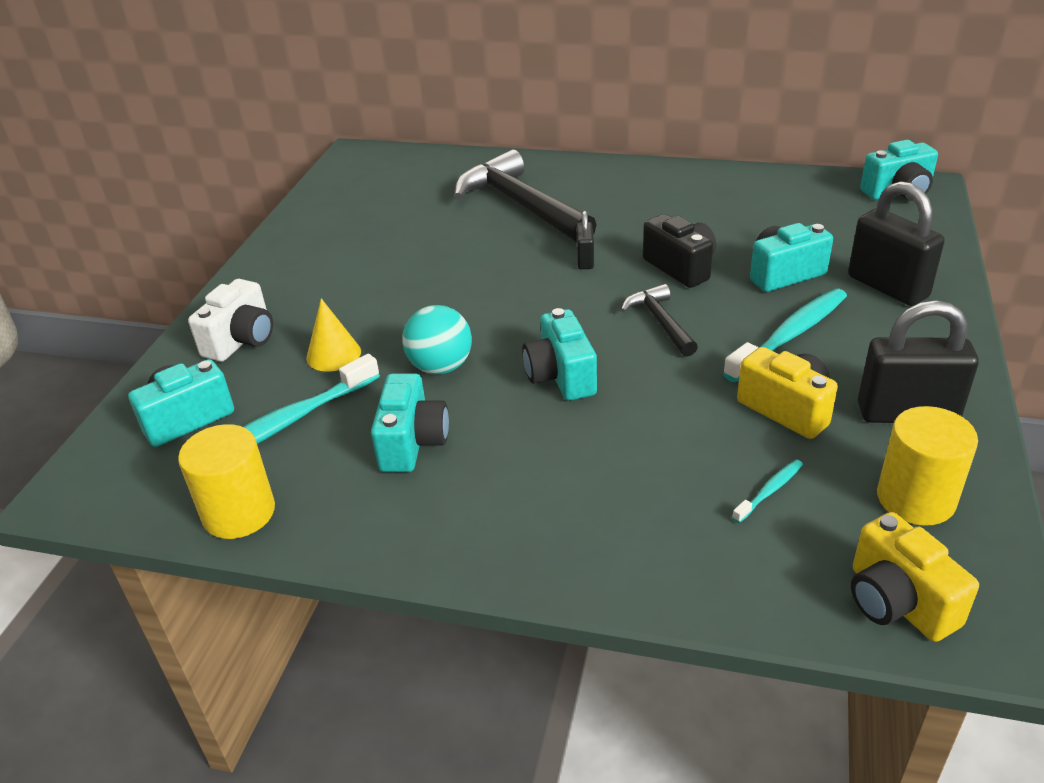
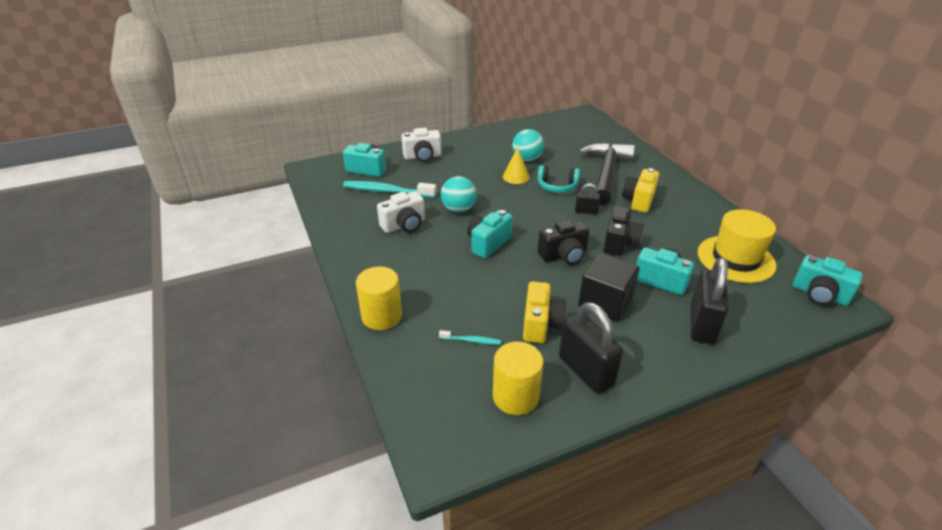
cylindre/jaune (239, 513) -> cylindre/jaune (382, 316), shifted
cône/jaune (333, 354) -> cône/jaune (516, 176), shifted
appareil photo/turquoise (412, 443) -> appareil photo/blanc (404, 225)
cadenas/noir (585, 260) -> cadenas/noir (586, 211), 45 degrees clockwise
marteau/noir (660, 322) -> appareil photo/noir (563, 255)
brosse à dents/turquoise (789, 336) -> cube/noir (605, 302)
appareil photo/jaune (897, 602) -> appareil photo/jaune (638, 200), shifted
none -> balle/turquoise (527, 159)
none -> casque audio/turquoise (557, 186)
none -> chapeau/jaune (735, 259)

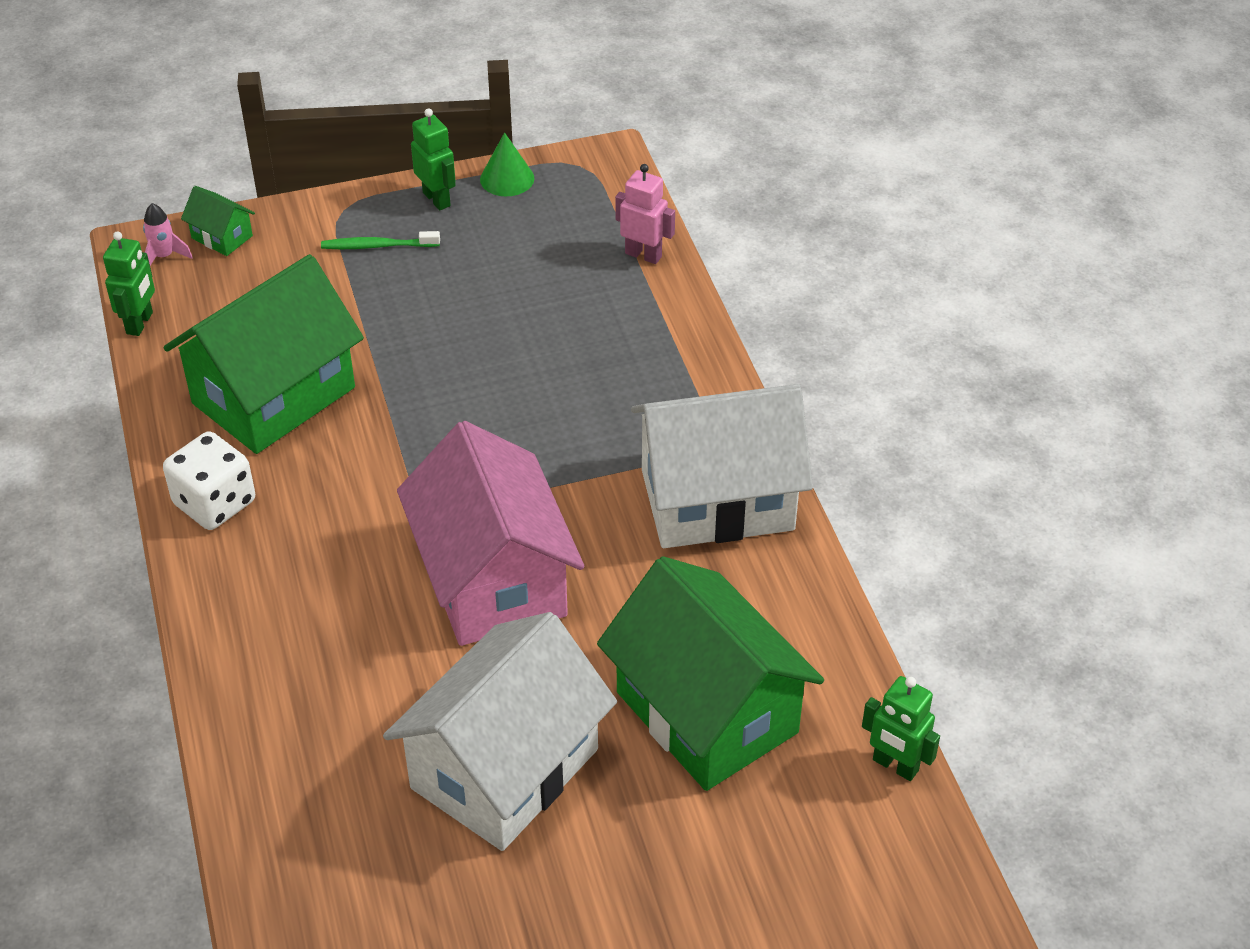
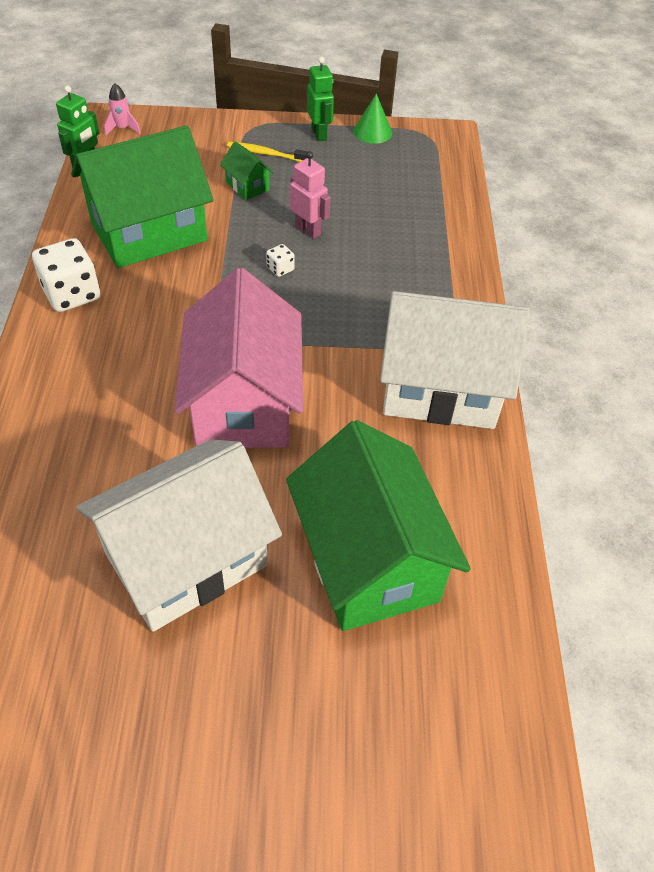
maison/vert (222, 237) -> maison/vert (247, 186), shifted
brosse à dents/vert (377, 246) -> brosse à dents/jaune (266, 154)
robot/rose (643, 255) -> robot/rose (308, 230), shifted
robot/vert (895, 766) -> none
none -> dé/blanc (280, 269)

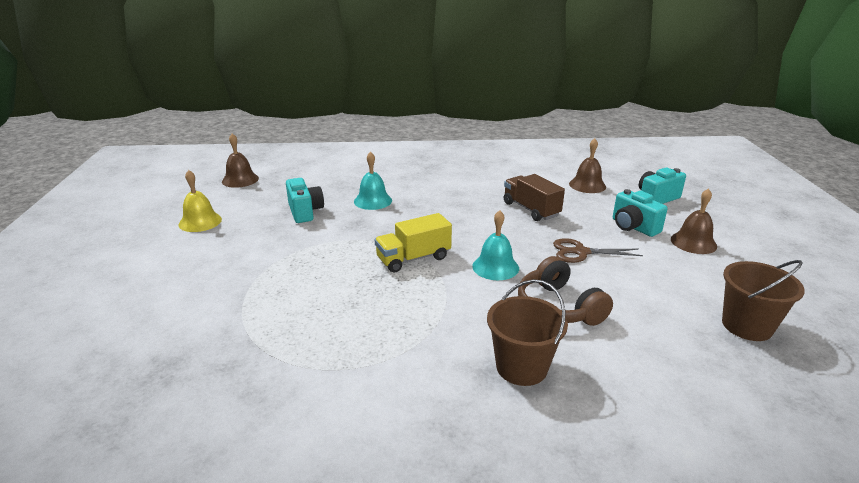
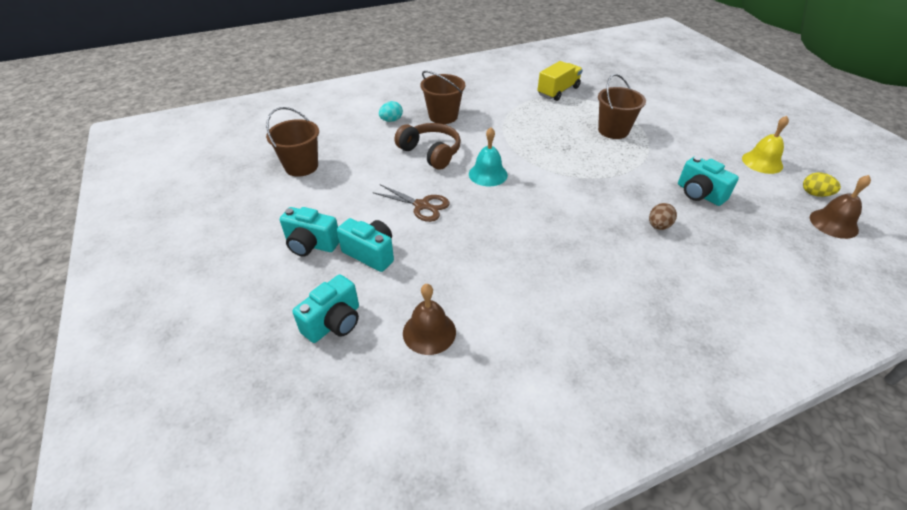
cloche/turquoise (373, 201) -> œuf/marron (658, 226)
camion/jaune (413, 258) -> camion/jaune (558, 91), shifted
camion/marron (531, 209) -> none
ciseaux/marron (581, 252) -> ciseaux/marron (422, 205), 45 degrees clockwise
cloche/marron (693, 242) -> appareil photo/turquoise (311, 244)
none -> œuf/turquoise (391, 120)
none -> seau/marron (613, 130)
none -> œuf/jaune (815, 194)

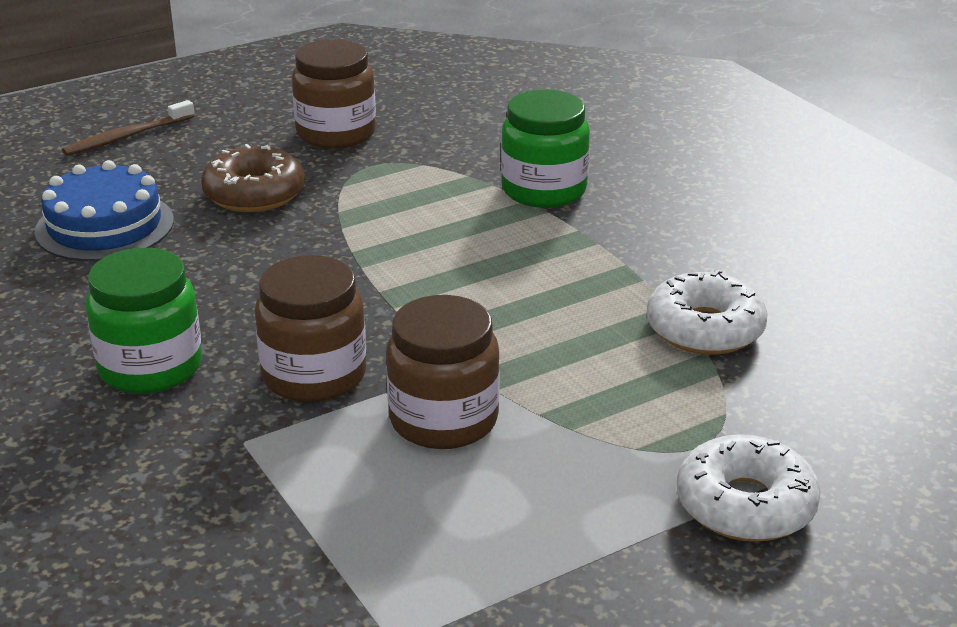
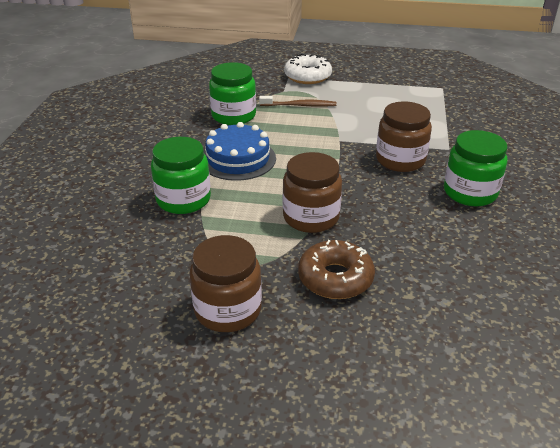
gâteau/bleu (105, 226) -> gâteau/bleu (238, 159), shifted
brosse à dents/marron (127, 137) -> brosse à dents/marron (299, 105), shifted
bocal/marron (443, 420) -> bocal/marron (311, 217), shifted
beignet/blanc (705, 329) -> bocal/vert (233, 116)

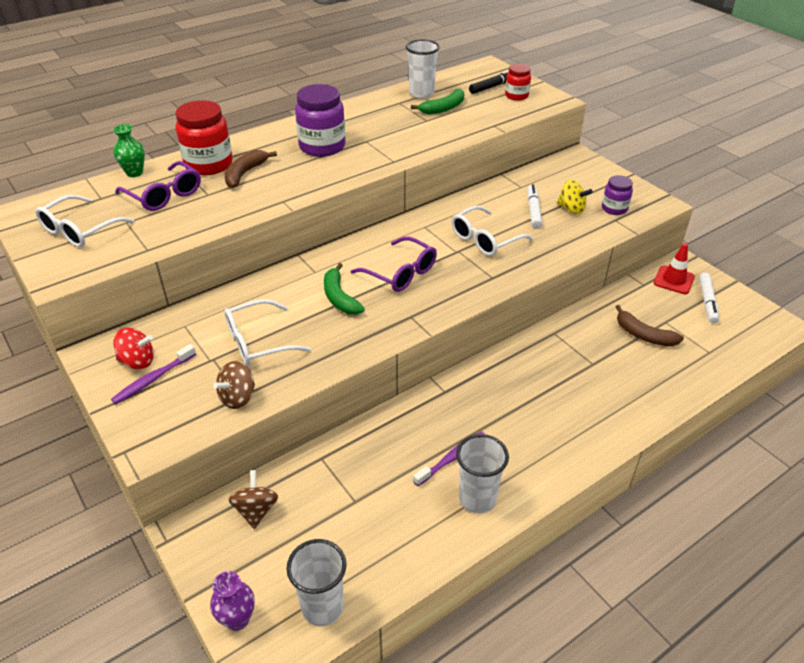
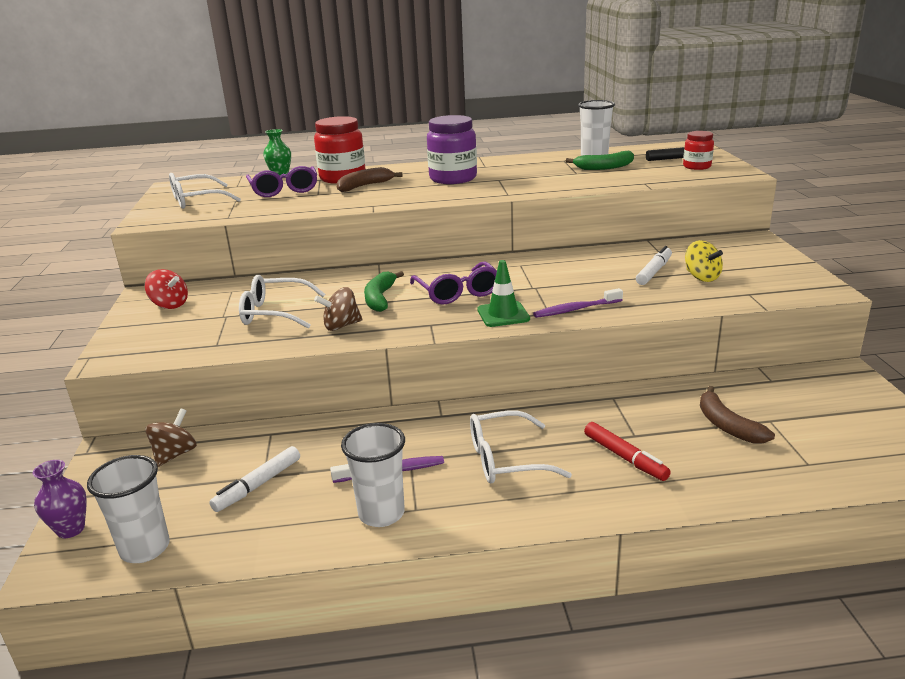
brosse à dents/violet (153, 379) -> brosse à dents/violet (575, 309), shifted
toupie/marron (238, 398) -> toupie/marron (341, 326), shifted
lunettes/blanc (485, 239) -> lunettes/blanc (507, 459), shifted
bocal/violet (614, 209) -> none
cône de chantier/rouge (673, 280) -> none
feutre/blanc (707, 302) -> feutre/blanc (258, 485), shifted
none -> cône de chantier/vert (503, 314)
none -> feutre/rouge (625, 457)

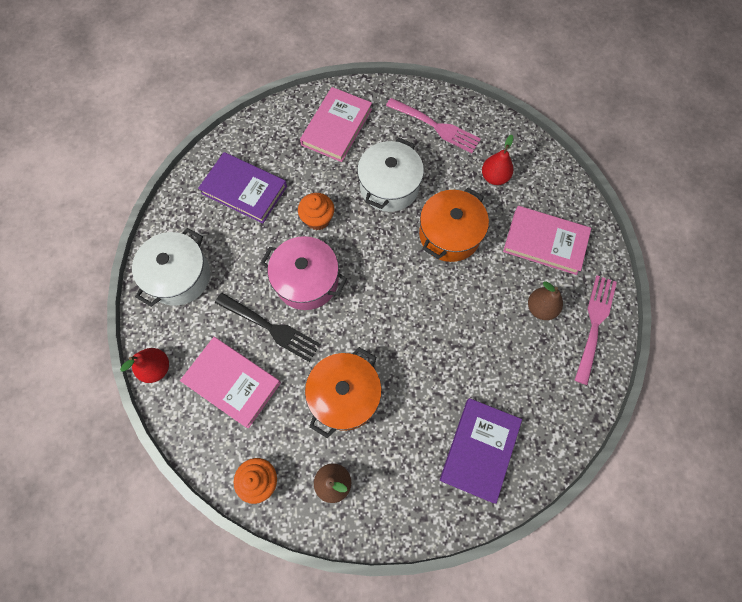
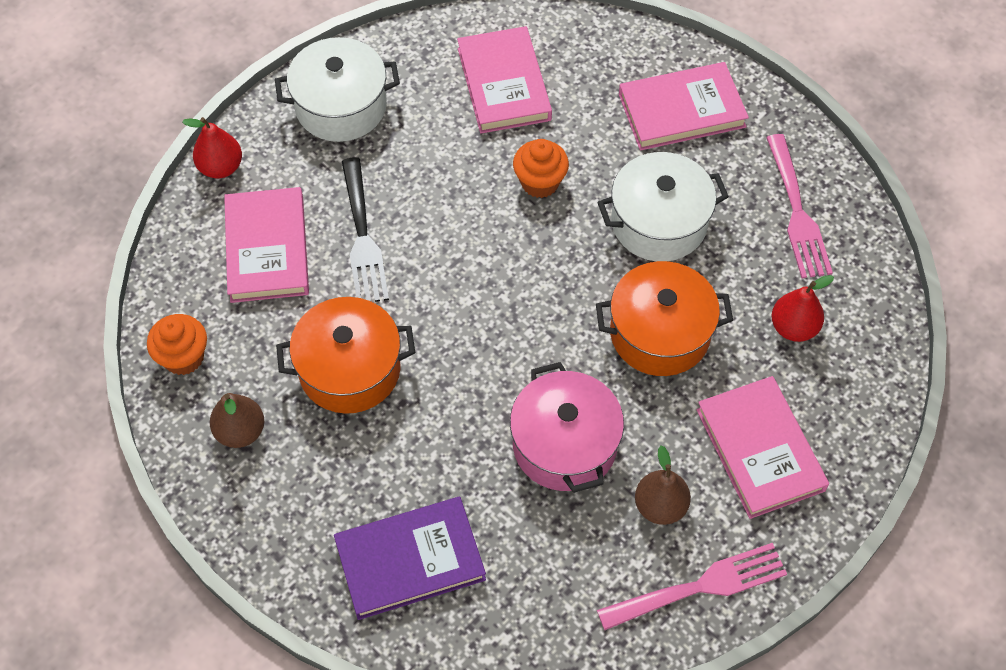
livre/violet (244, 190) -> livre/rose (503, 84)
marmite/rose (306, 281) -> marmite/rose (564, 444), shifted

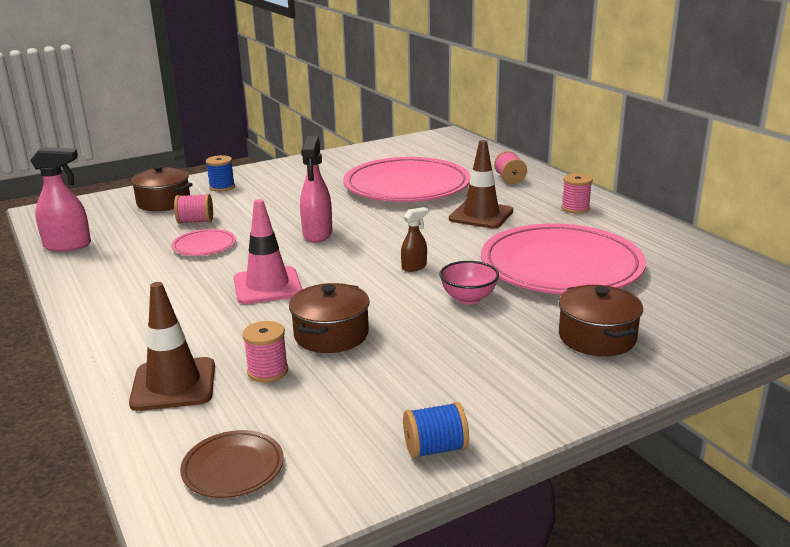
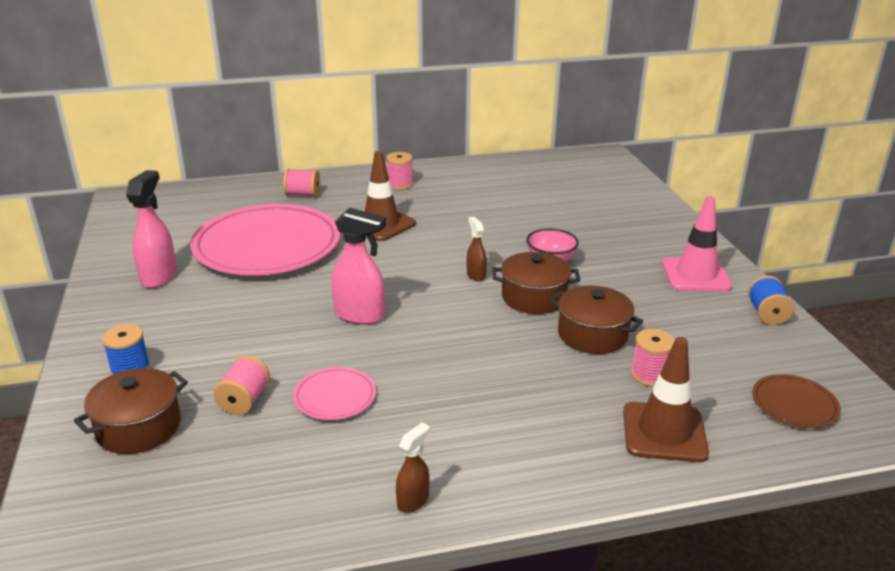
vaporisateur/rose (68, 246) -> vaporisateur/rose (159, 277), shifted
cône de chantier/rose (267, 286) -> cône de chantier/rose (696, 275), shifted
assiette/rose (561, 266) -> none
marmite/marron (597, 337) -> marmite/marron (534, 297), shifted
none -> vaporisateur/marron (413, 500)

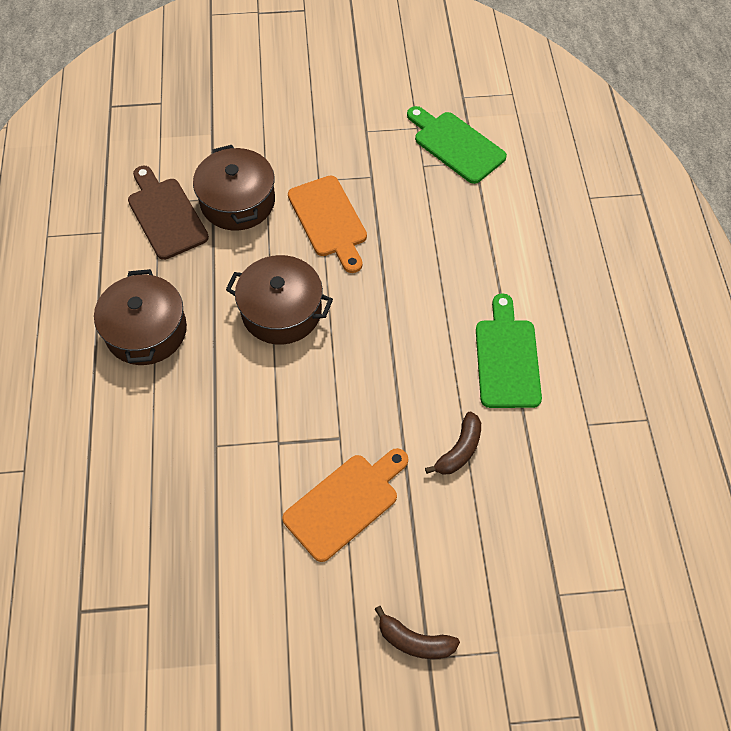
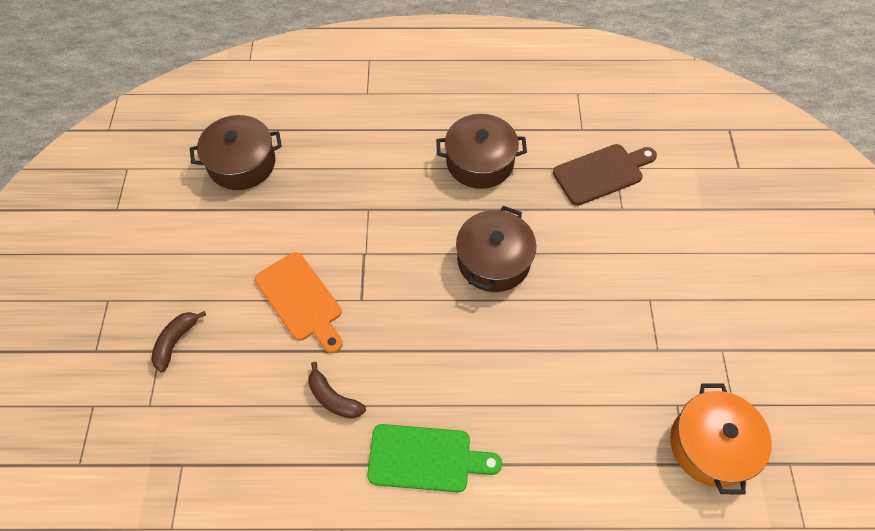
marmite/marron (238, 202) -> marmite/marron (242, 163), shifted
planche à découper/orange (329, 220) -> none
planche à découper/vert (456, 145) -> marmite/orange (711, 445)

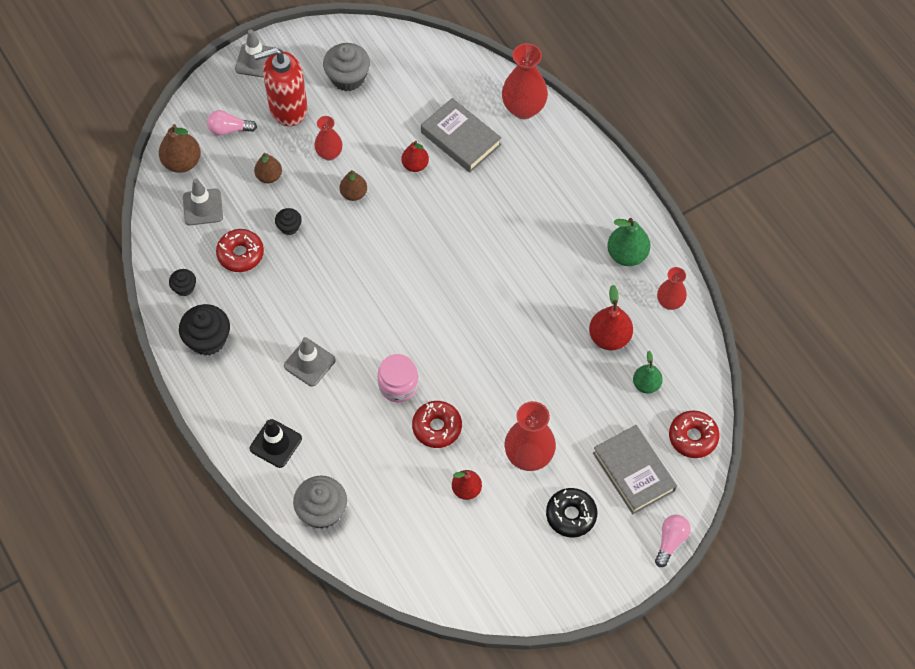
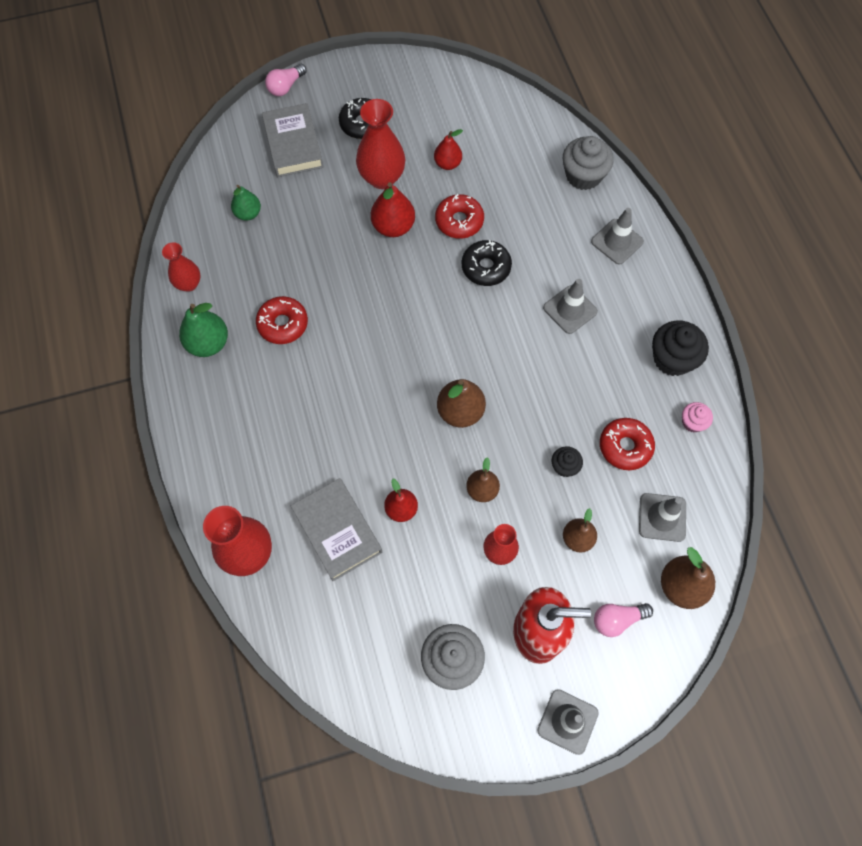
muffin/noir (184, 288) -> muffin/rose (692, 422)
ampoule/rose (229, 129) -> ampoule/rose (617, 619), 150 degrees clockwise
cône de chantier/noir (275, 443) -> cône de chantier/gris (617, 241)
bocal/rose (398, 385) -> beignet/noir (486, 267)
poire/rouge (609, 337) -> poire/rouge (393, 226), shifted
beignet/rouge (693, 437) -> beignet/rouge (283, 324), shifted
none -> poire/marron (460, 411)

